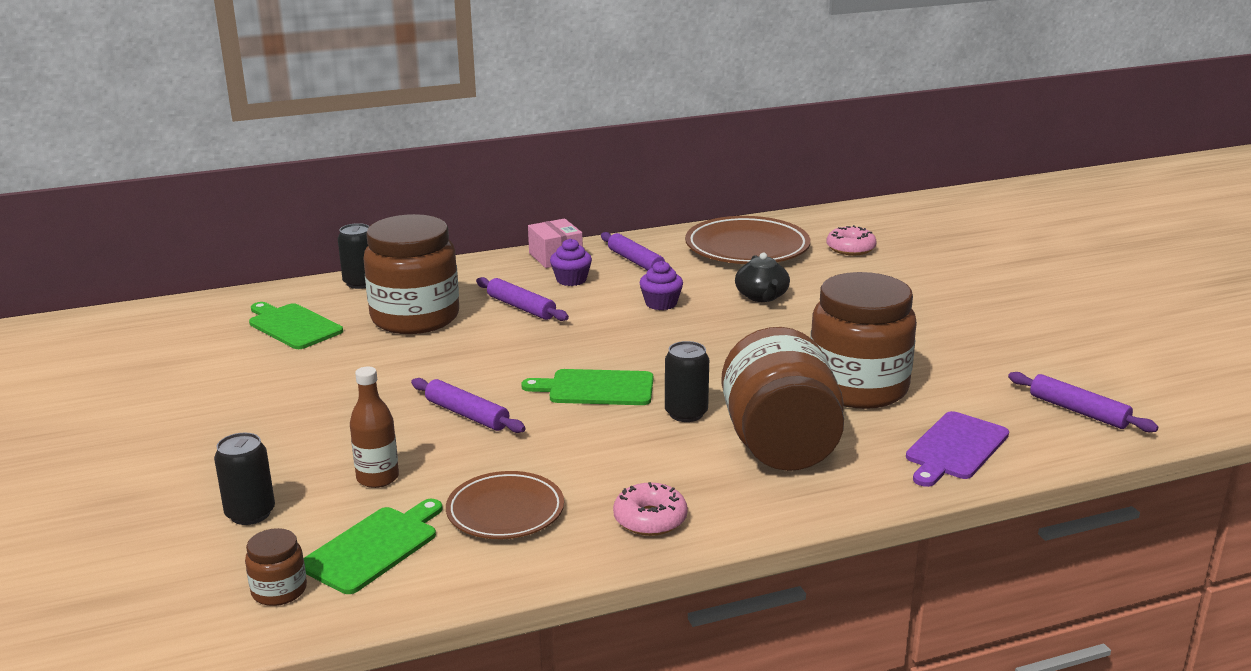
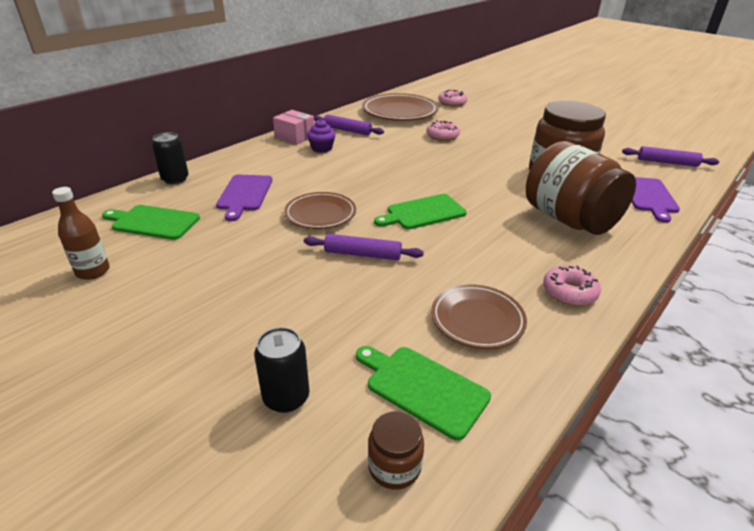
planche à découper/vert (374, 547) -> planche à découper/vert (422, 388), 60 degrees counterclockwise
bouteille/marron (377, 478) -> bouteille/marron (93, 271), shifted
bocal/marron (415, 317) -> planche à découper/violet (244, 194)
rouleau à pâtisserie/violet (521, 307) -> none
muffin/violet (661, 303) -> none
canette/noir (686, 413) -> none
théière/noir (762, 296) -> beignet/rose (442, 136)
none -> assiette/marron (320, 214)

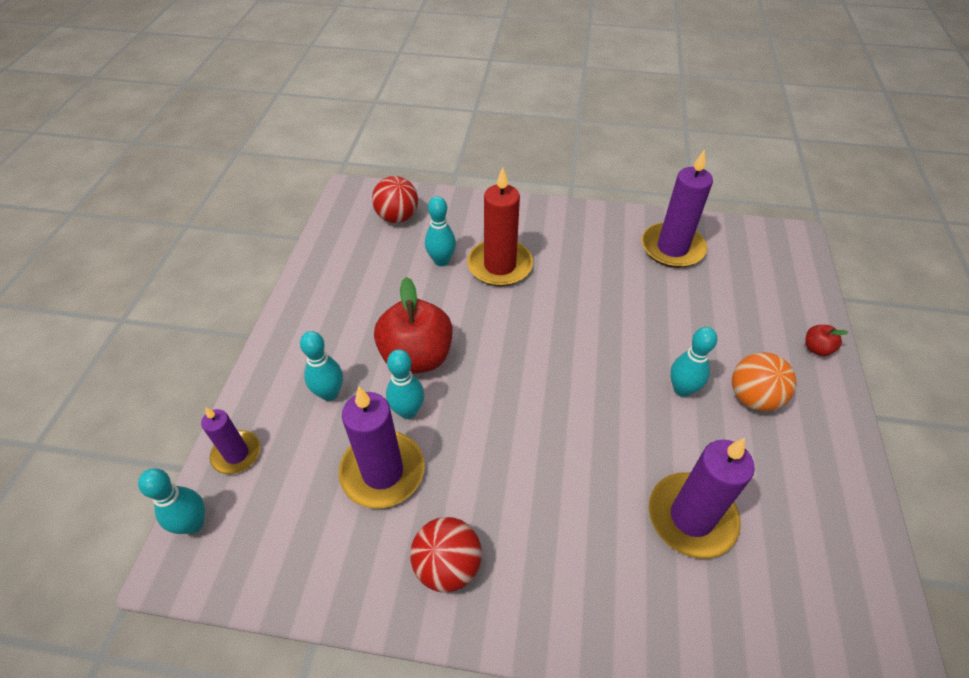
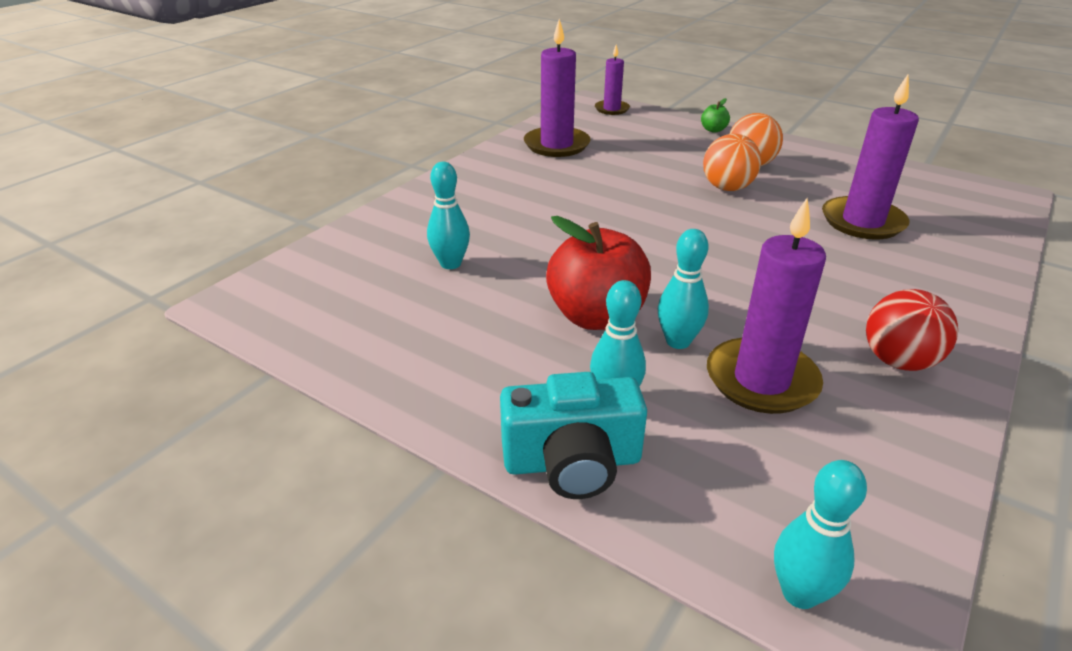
bougie/violet (236, 454) -> bougie/violet (612, 109), shifted
balle/rouge (397, 217) -> none
bougie/rouge (500, 266) -> none
quille/turquoise (682, 389) -> balle/orange (727, 188)
pomme/rouge (816, 348) -> pomme/vert (713, 130)
none -> appareil photo/turquoise (572, 462)

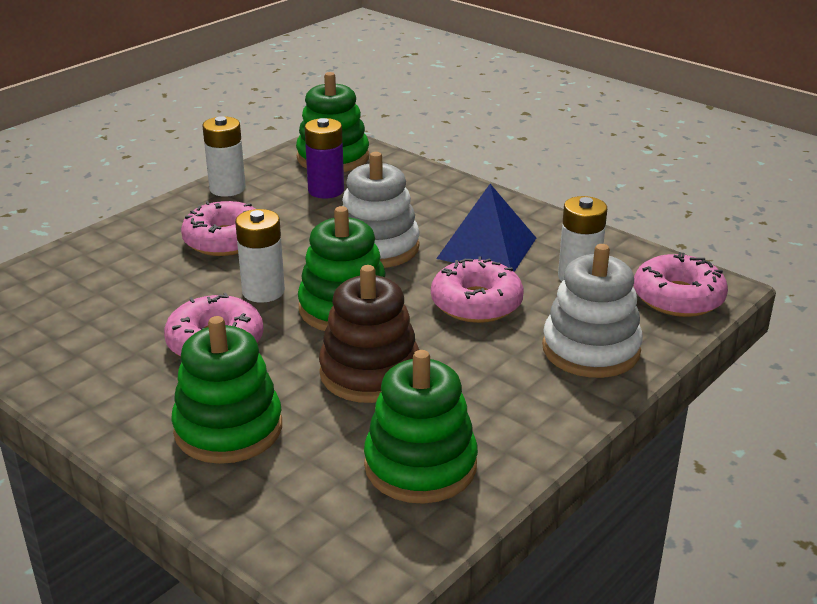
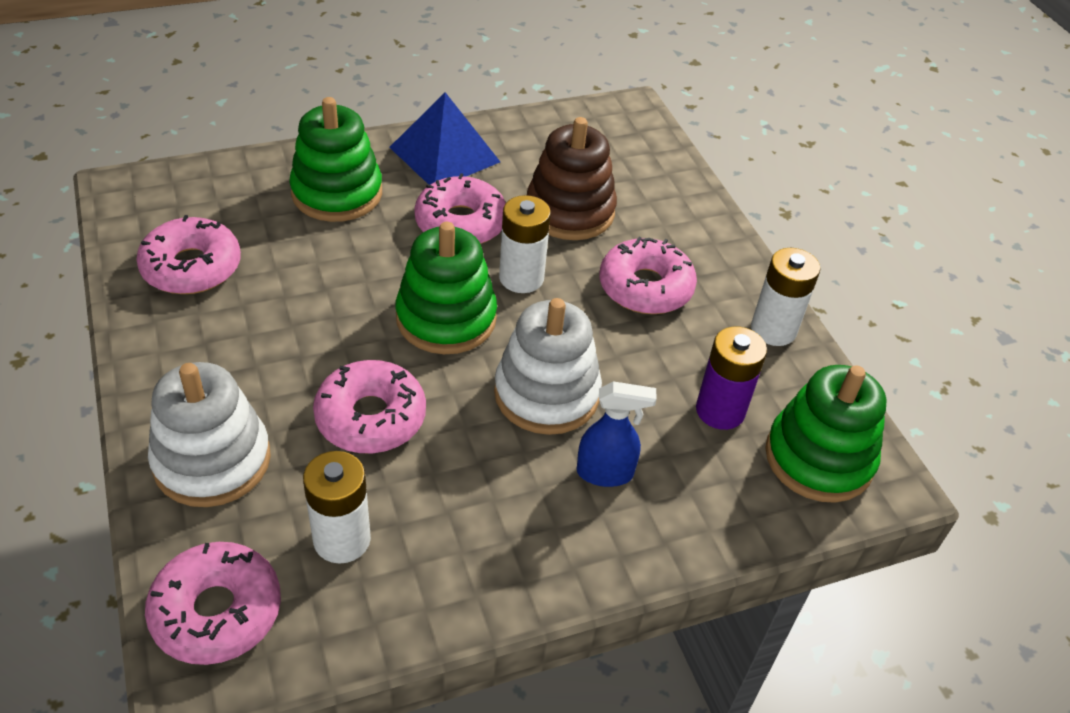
jouet à empiler/marron (370, 373) -> jouet à empiler/marron (570, 211), shifted
jouet à empiler/vert (420, 465) -> beignet/rose (191, 267)
pyramide/bleu (487, 248) -> pyramide/bleu (444, 154), shifted
none -> vaporisateur/bleu (605, 473)

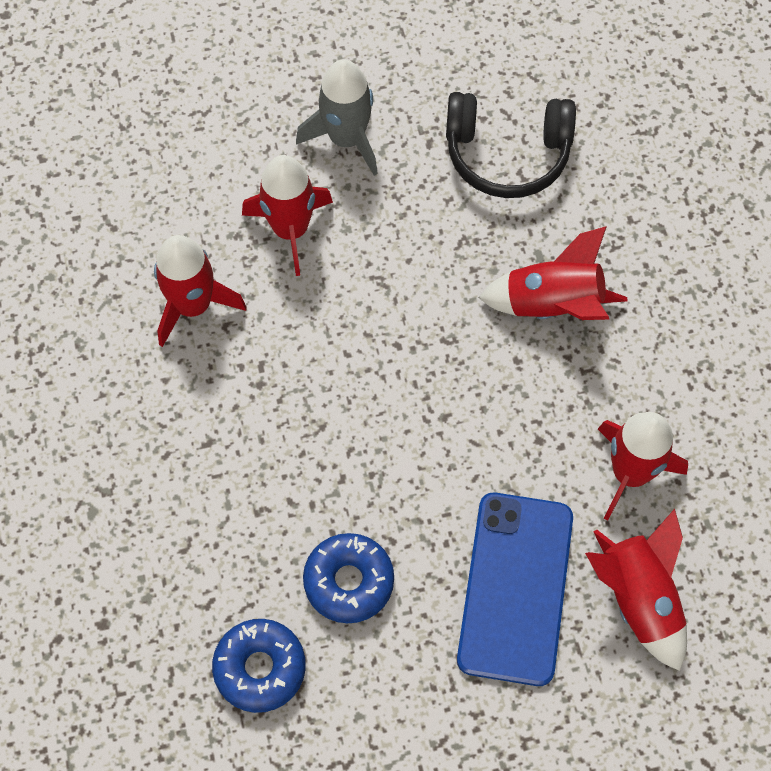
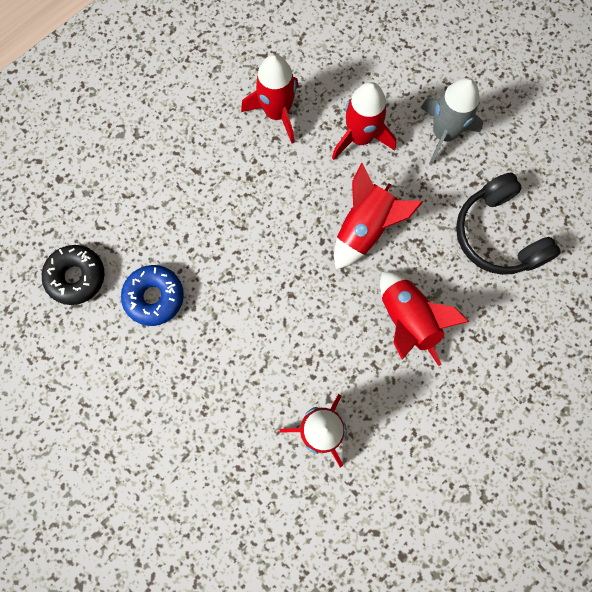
beignet/bleu (260, 668) -> beignet/noir (76, 277)
téléphone/bleu (515, 588) -> none
fusée/rouge (638, 599) -> fusée/rouge (365, 228), shifted

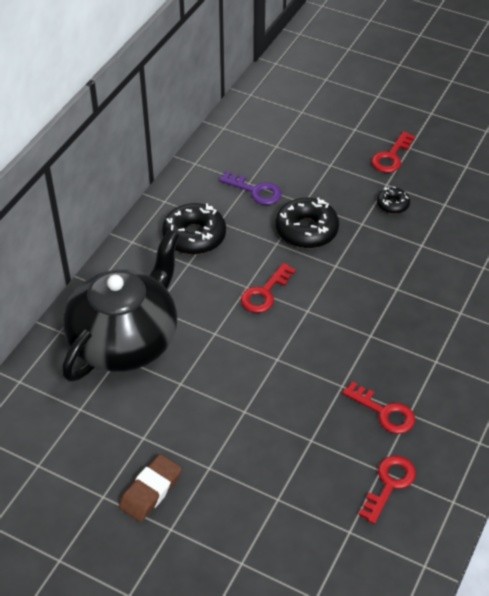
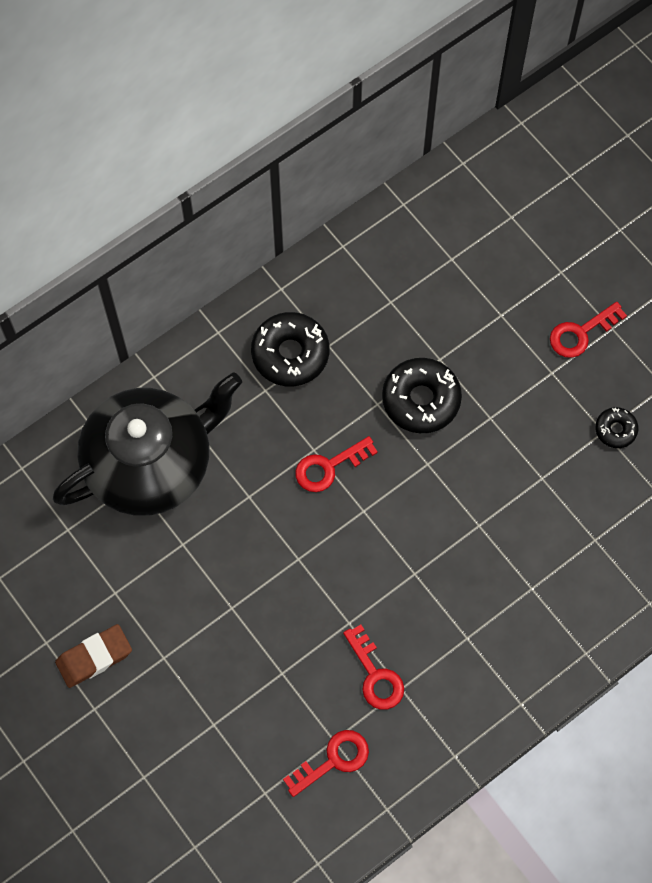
clé/violet (255, 191) -> none
beignet/noir (392, 204) -> beignet/noir (615, 430), shifted

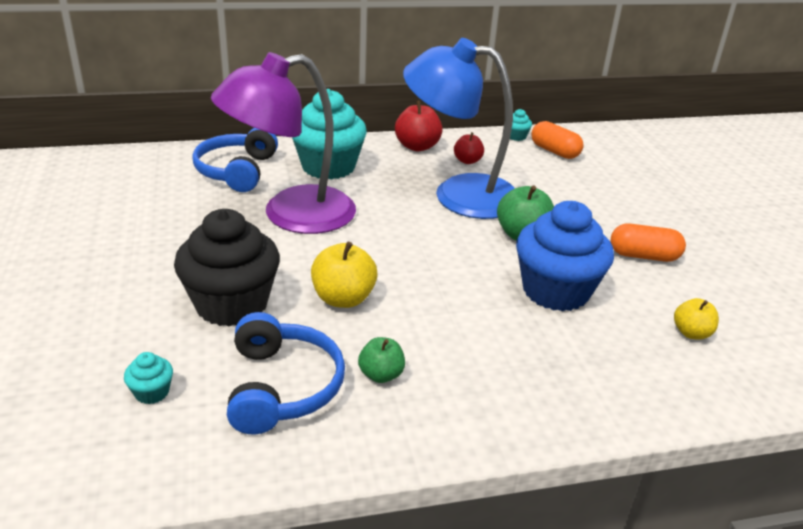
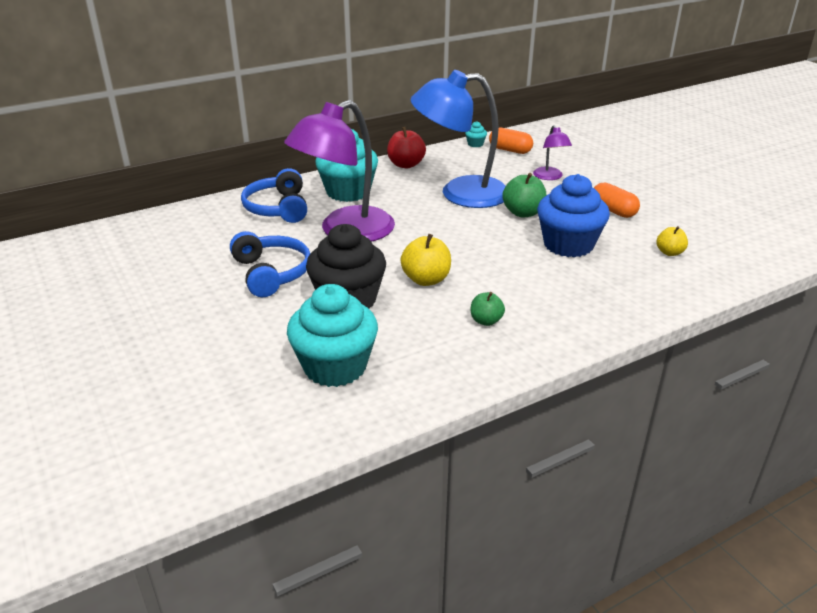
muffin/turquoise (152, 392) -> muffin/turquoise (335, 367), x2.49
casque audio/bleu (282, 387) -> casque audio/bleu (271, 273), shifted
pomme/rouge (467, 161) -> none
gélule/orange (643, 256) -> gélule/orange (613, 210), 60 degrees clockwise
none -> lampe/violet (549, 177)

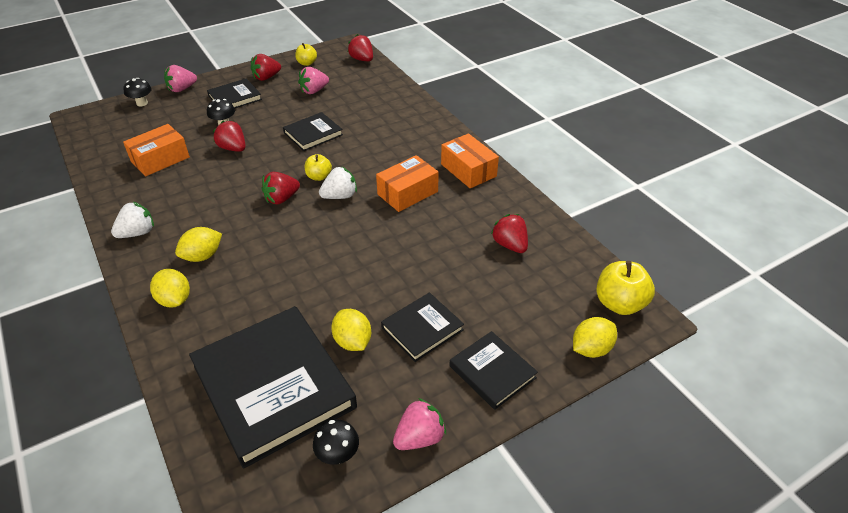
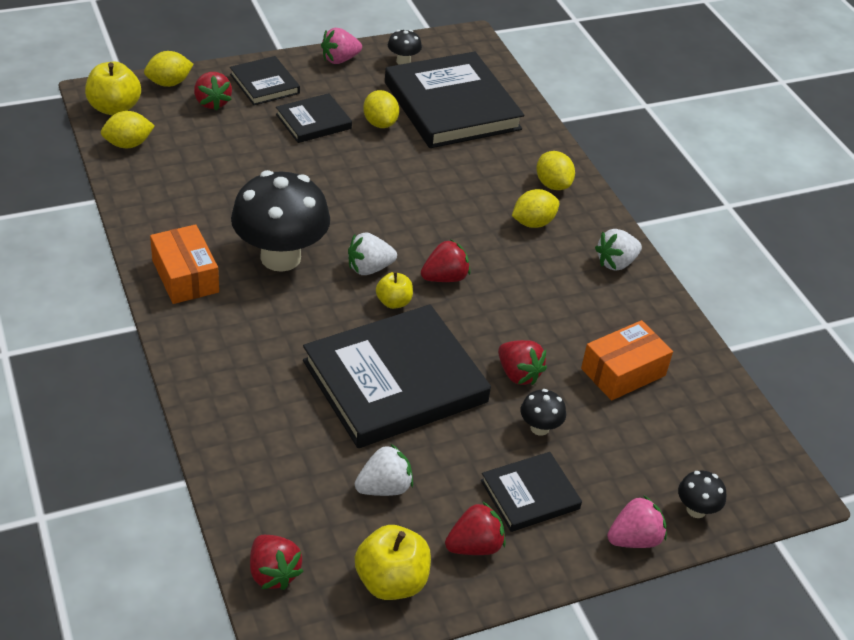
livre/noir (313, 134) -> livre/noir (395, 381), x1.99
pomme/jaune (307, 63) -> pomme/jaune (391, 581), x1.66
fraise/rose (314, 91) -> fraise/blanc (384, 487)
boîte/orange (407, 193) -> champignon/noir (280, 257)
fraise/rouge (510, 245) -> fraise/rouge (212, 102), shifted
none -> citron/jaune (128, 144)

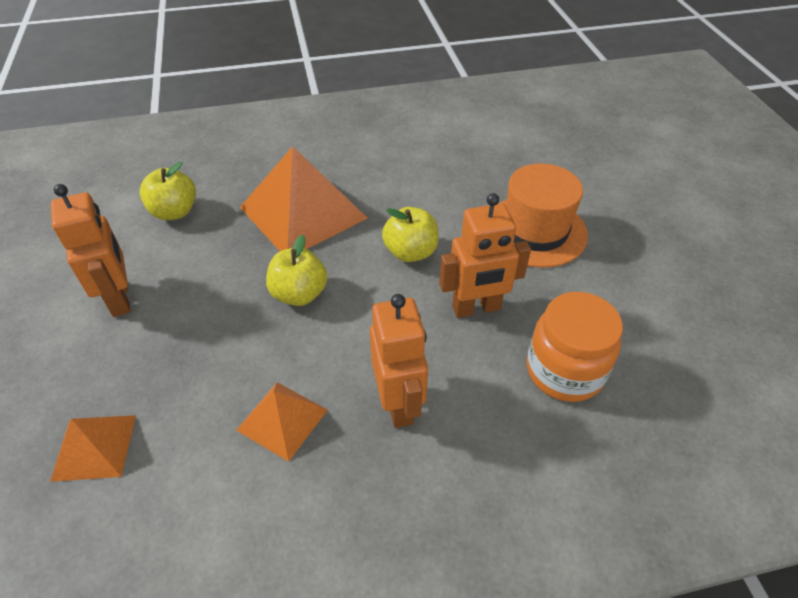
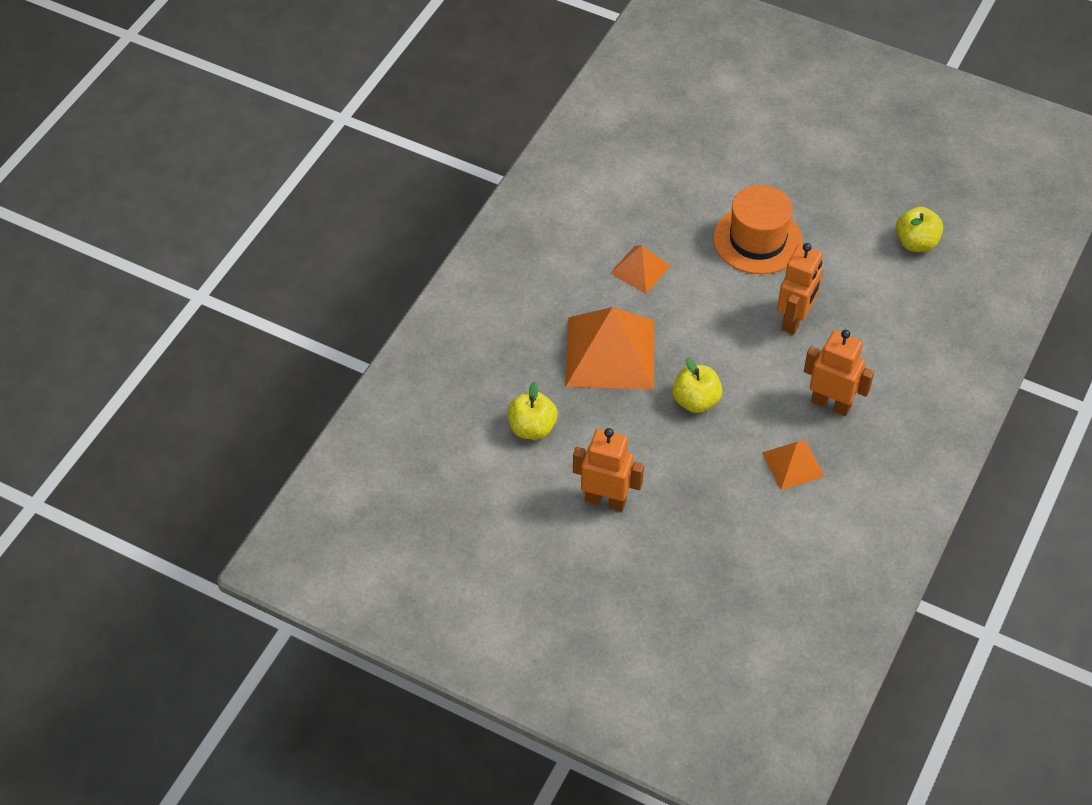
pyramide/orange (94, 447) -> pyramide/orange (640, 269), shifted
pomme/jaune (410, 252) -> pomme/jaune (916, 243), shifted
bocal/orange (564, 371) -> none

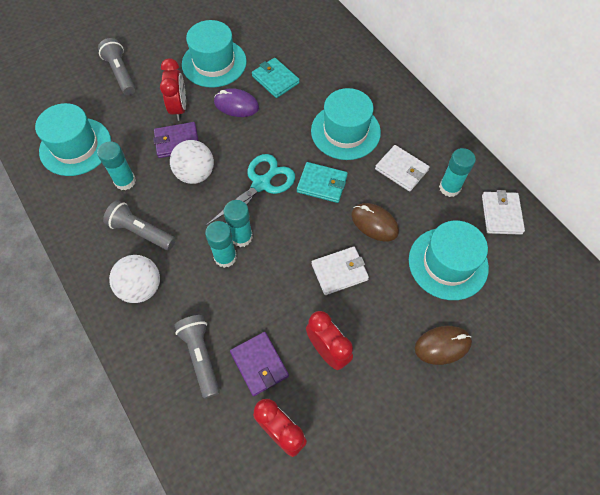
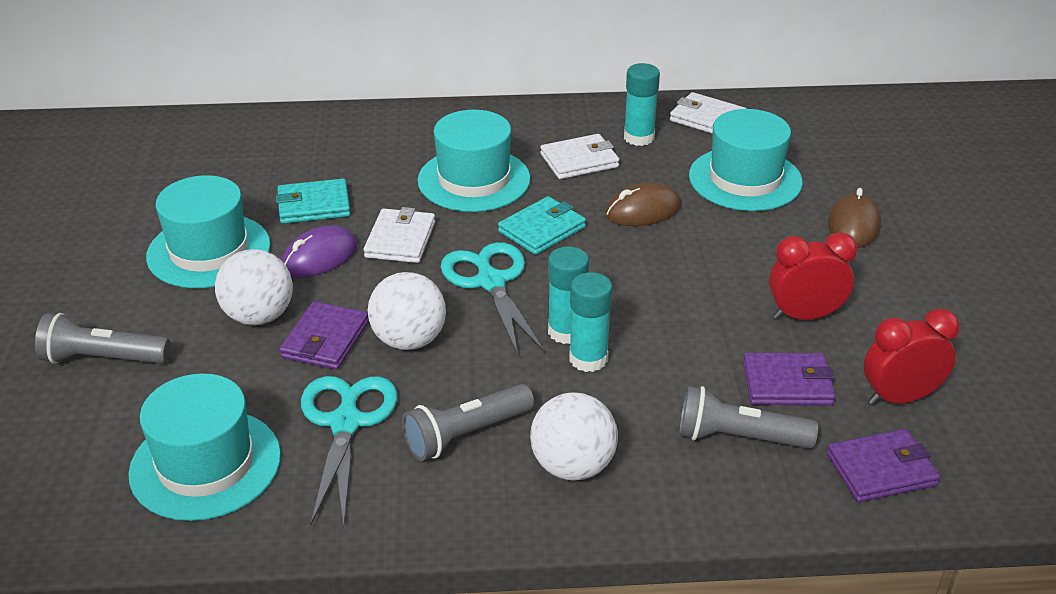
bâton de colle/turquoise (125, 181) -> ciseaux/turquoise (346, 423)
réveil/rouge (179, 108) -> balle/blanc (259, 316)
portefeuille/blanc (339, 272) -> portefeuille/blanc (400, 240), shifted
none -> portefeuille/violet (881, 470)

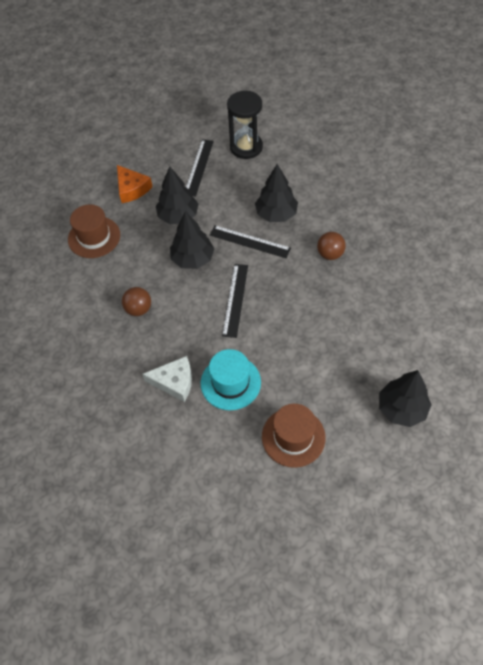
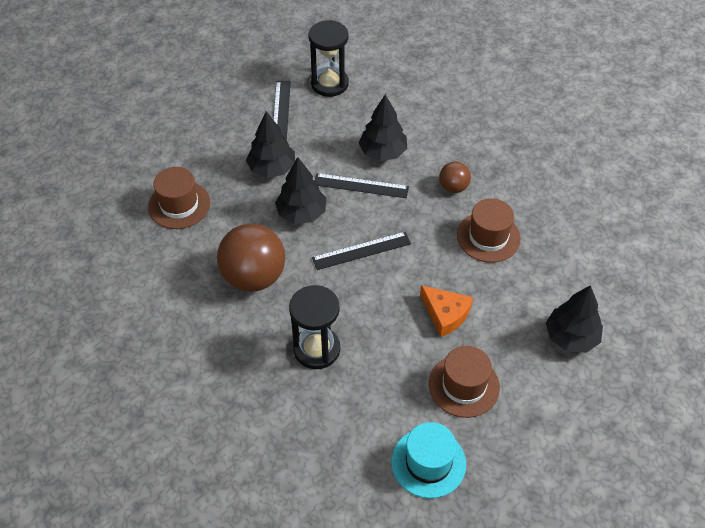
fromage/orange (132, 189) -> fromage/orange (445, 314), shifted
balle/marron (138, 309) -> balle/marron (254, 277), x1.98
fromage/blanc (174, 382) -> sablier/noir (316, 349)
chapeau/turquoise (230, 382) -> chapeau/turquoise (428, 462), shifted
règle/noir (235, 300) -> règle/noir (361, 250), 75 degrees clockwise
none -> chapeau/marron (488, 237)

